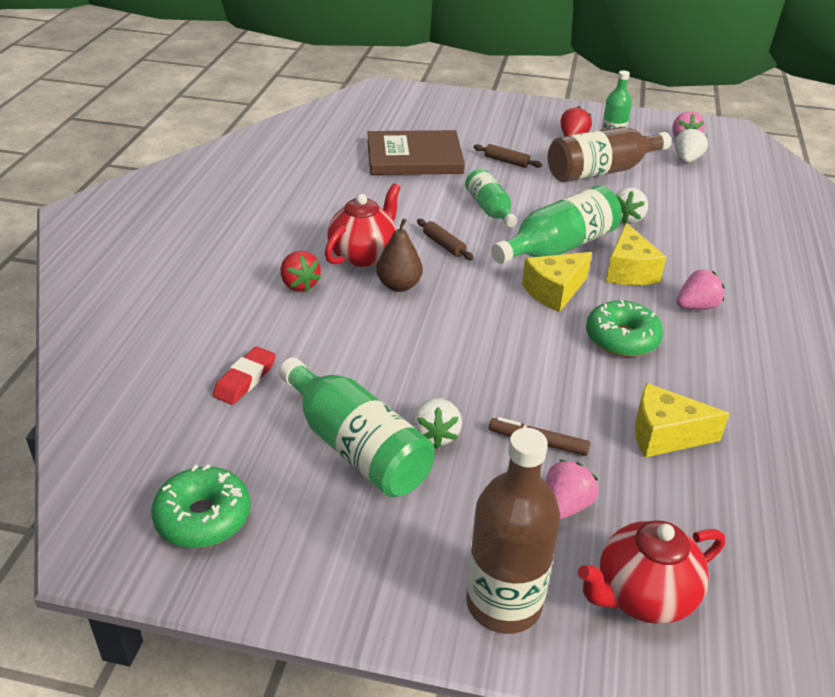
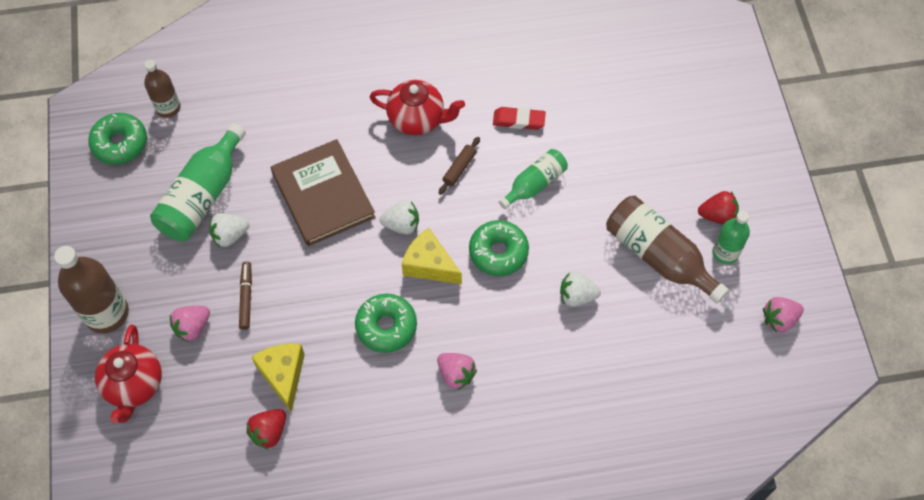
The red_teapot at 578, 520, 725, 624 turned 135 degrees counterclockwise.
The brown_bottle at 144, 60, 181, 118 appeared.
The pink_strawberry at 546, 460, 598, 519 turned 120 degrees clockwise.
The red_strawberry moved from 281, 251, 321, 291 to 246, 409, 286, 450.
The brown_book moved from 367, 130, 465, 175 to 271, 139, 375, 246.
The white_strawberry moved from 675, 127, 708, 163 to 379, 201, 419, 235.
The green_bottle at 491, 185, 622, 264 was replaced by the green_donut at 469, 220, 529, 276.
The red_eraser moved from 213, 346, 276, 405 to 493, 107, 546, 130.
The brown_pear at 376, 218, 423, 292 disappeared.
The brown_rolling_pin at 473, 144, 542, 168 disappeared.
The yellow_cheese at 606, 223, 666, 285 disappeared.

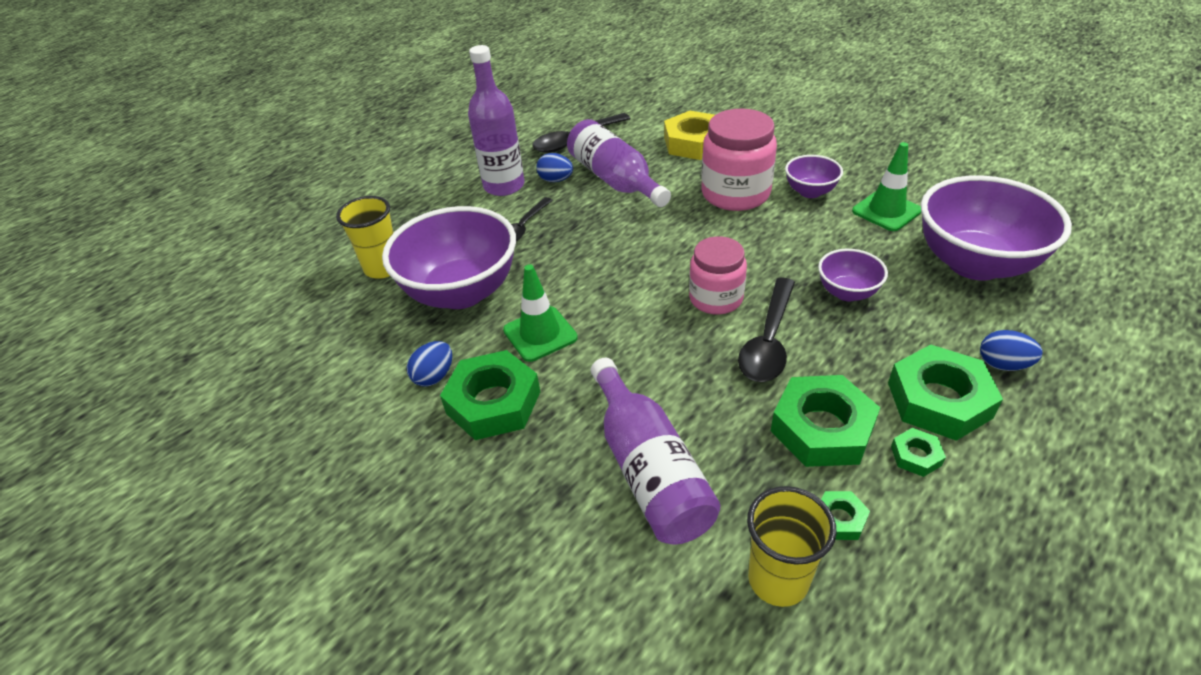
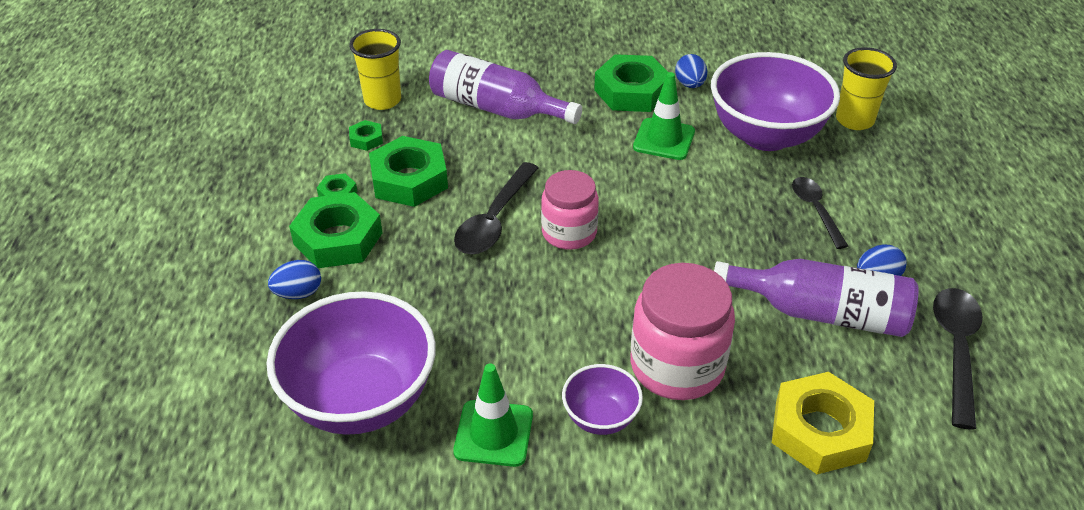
The black_spoon at 738, 278, 795, 382 turned 135 degrees counterclockwise.
The purple_bottle at 468, 45, 524, 196 disappeared.
The purple_bowl at 818, 249, 888, 301 disappeared.

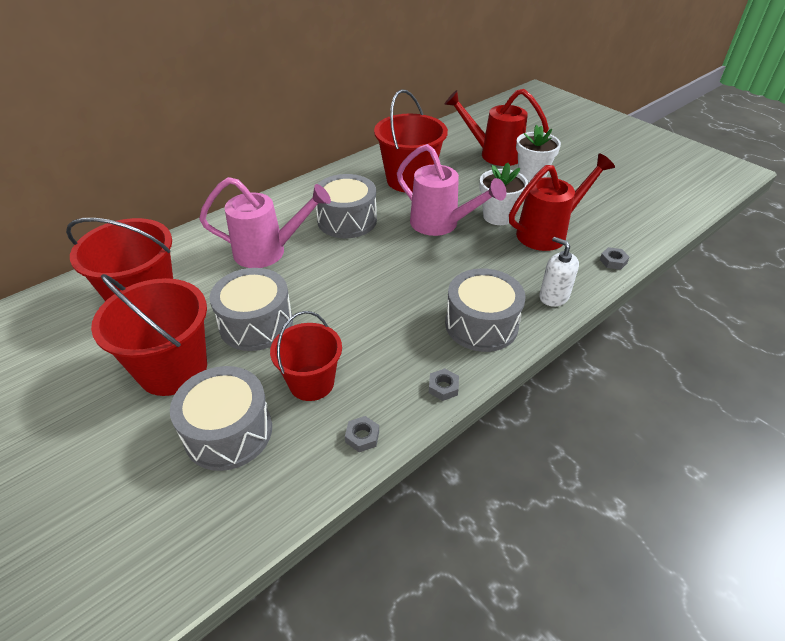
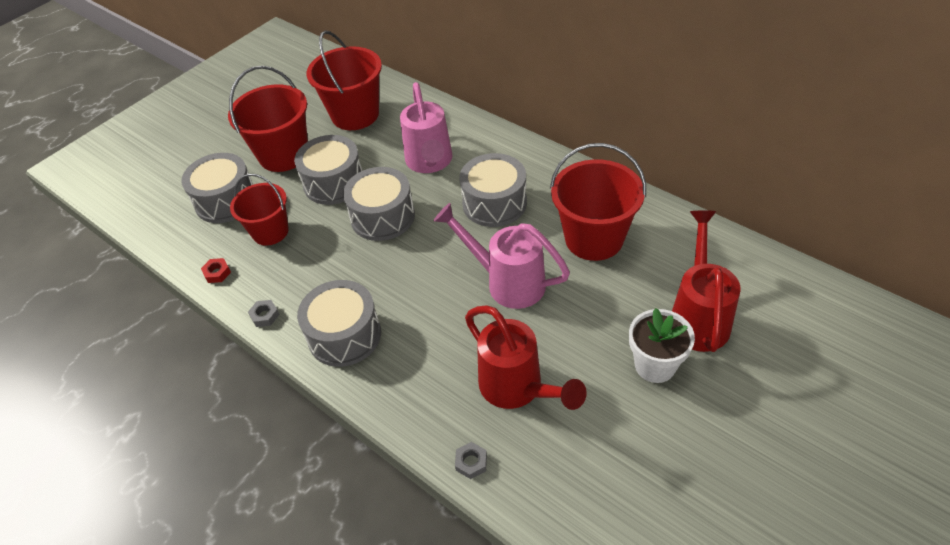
The grey_nut at 345, 416, 379, 452 became the red_nut at 201, 258, 231, 283.
The grey_drum at 343, 167, 415, 241 appeared.
The pink_watering_can at 397, 144, 506, 236 turned 90 degrees clockwise.
The white_flower_pot at 479, 163, 528, 225 disappeared.
The white_soap_dispenser at 539, 237, 579, 307 disappeared.

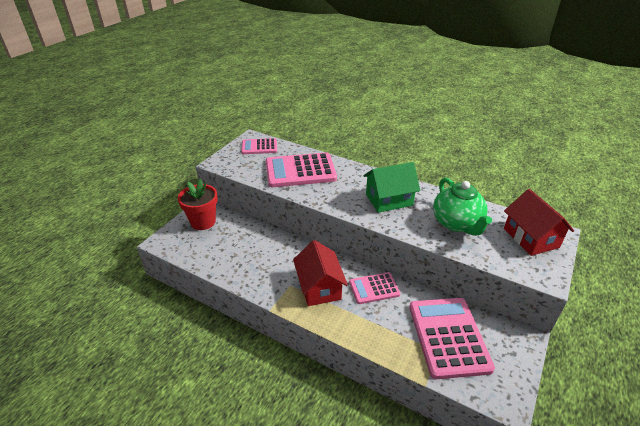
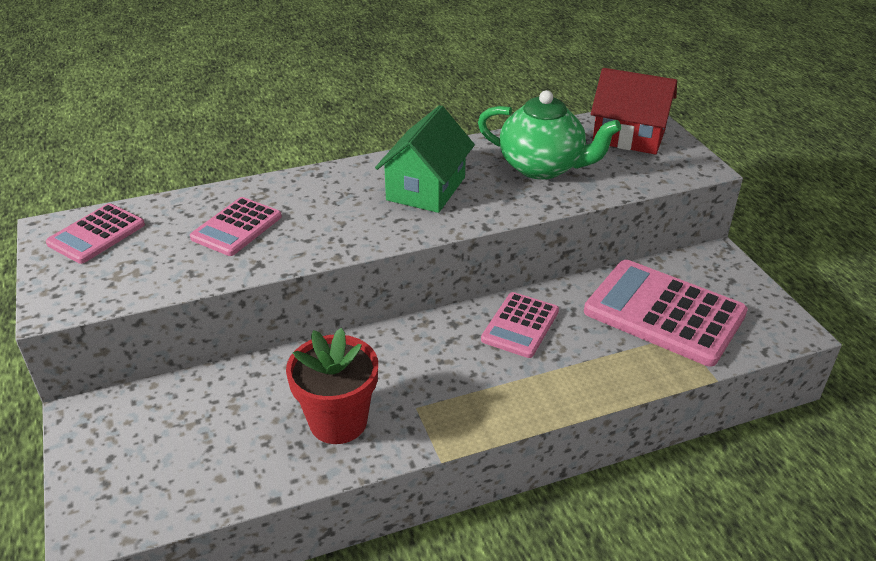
The pink_calculator at 266, 152, 337, 187 changed to 0.56 times the size.
The red_flower_pot moved from 178, 179, 218, 230 to 286, 328, 378, 444.
The red_house at 293, 240, 348, 306 disappeared.

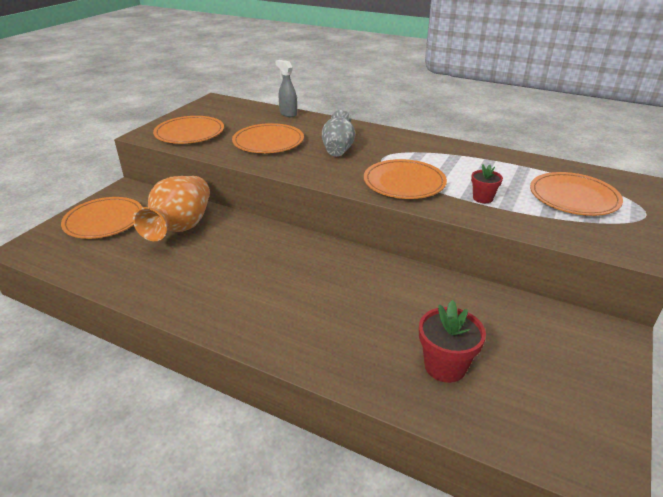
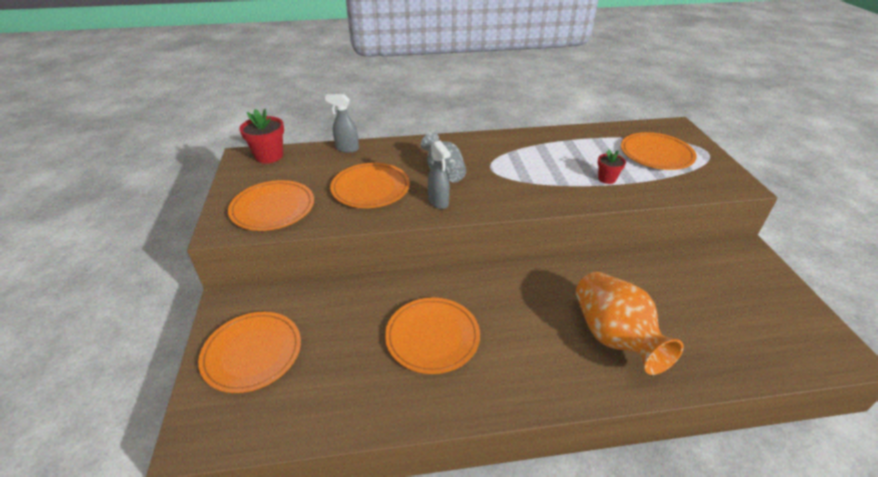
The red_flower_pot moved from 419, 300, 486, 383 to 239, 109, 284, 164.
The orange_plate moved from 364, 159, 447, 199 to 385, 298, 480, 374.
The grey_spray_bottle at 428, 141, 450, 209 appeared.
The orange_vase moved from 133, 176, 210, 241 to 576, 272, 684, 375.

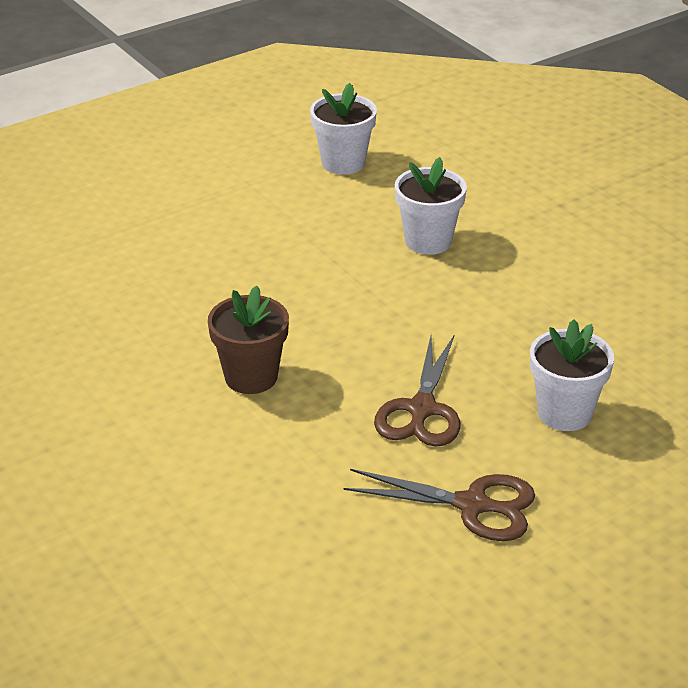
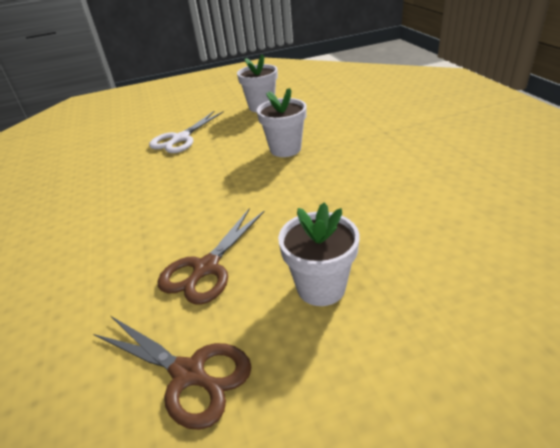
The white_scissors at 149, 111, 224, 153 appeared.
The brown_flower_pot at 208, 285, 289, 394 disappeared.

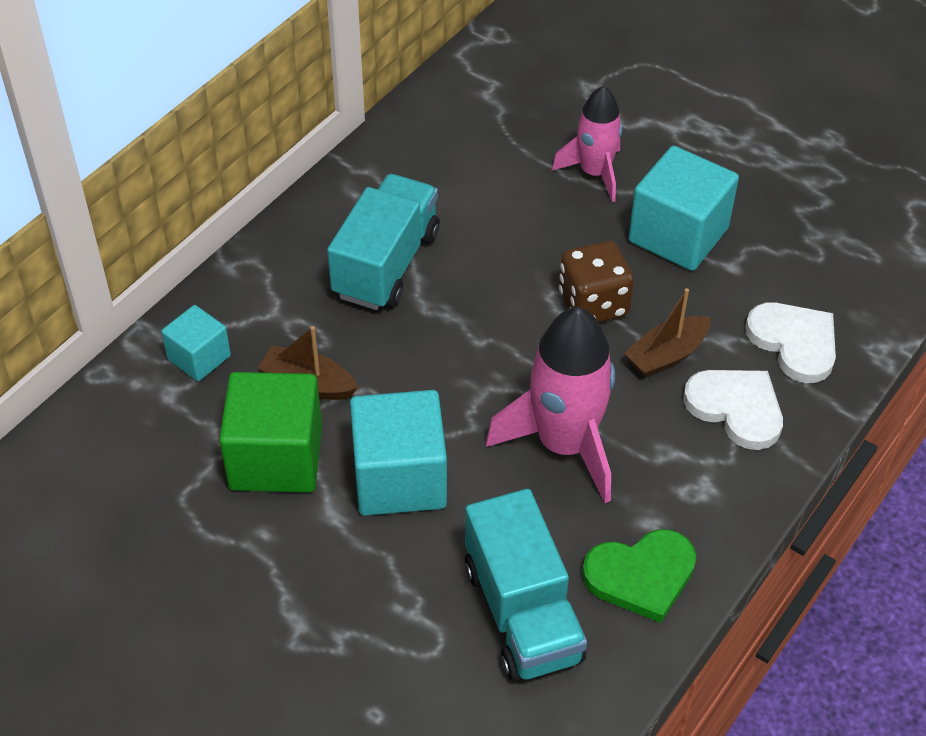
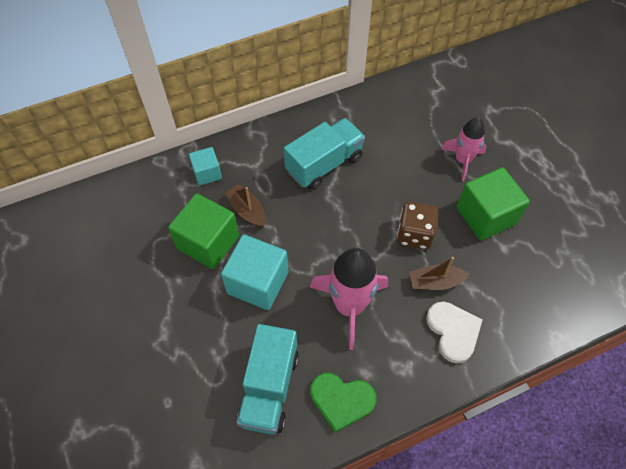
The turquoise_cube at 628, 146, 739, 271 became the green_cube at 456, 167, 530, 241.
The white_heart at 745, 302, 836, 383 disappeared.

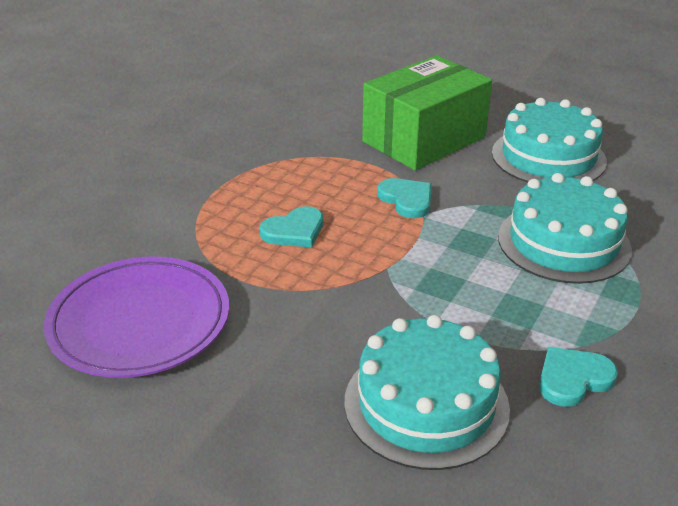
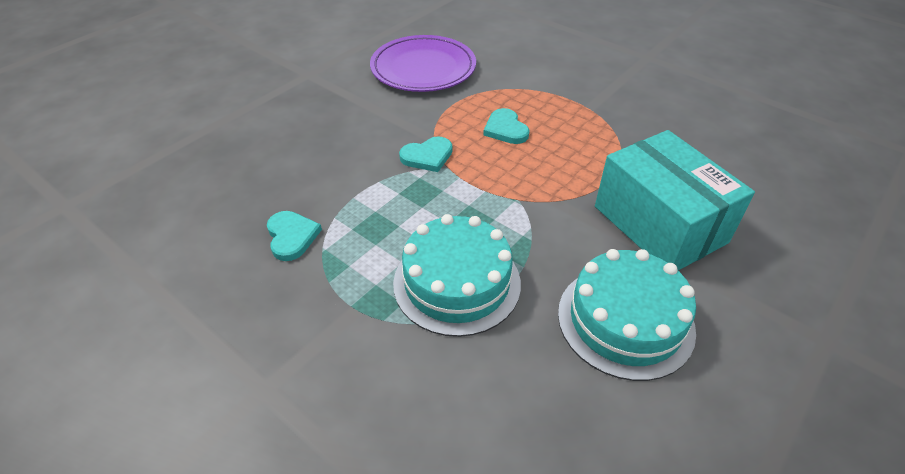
The turquoise_heart moved from 377, 178, 432, 218 to 399, 136, 452, 172.
The green_box at 362, 55, 492, 170 became the turquoise_box at 595, 130, 755, 270.
The turquoise_cake at 344, 315, 510, 470 disappeared.

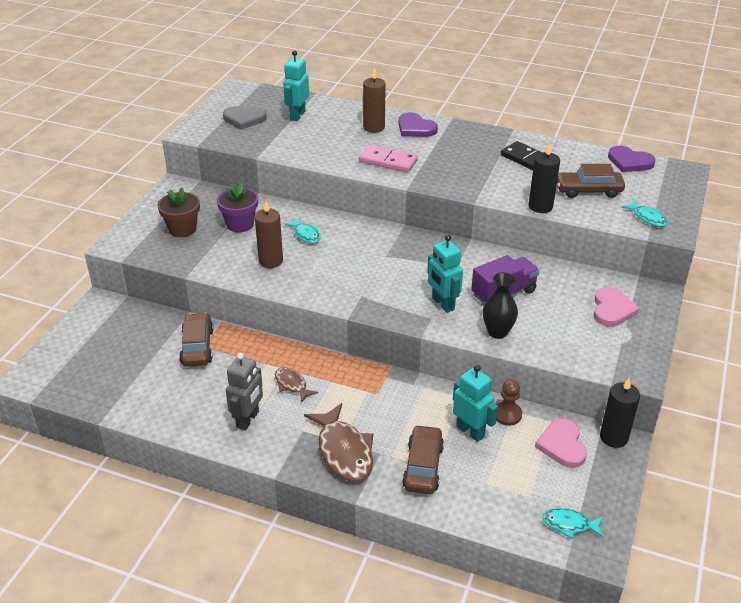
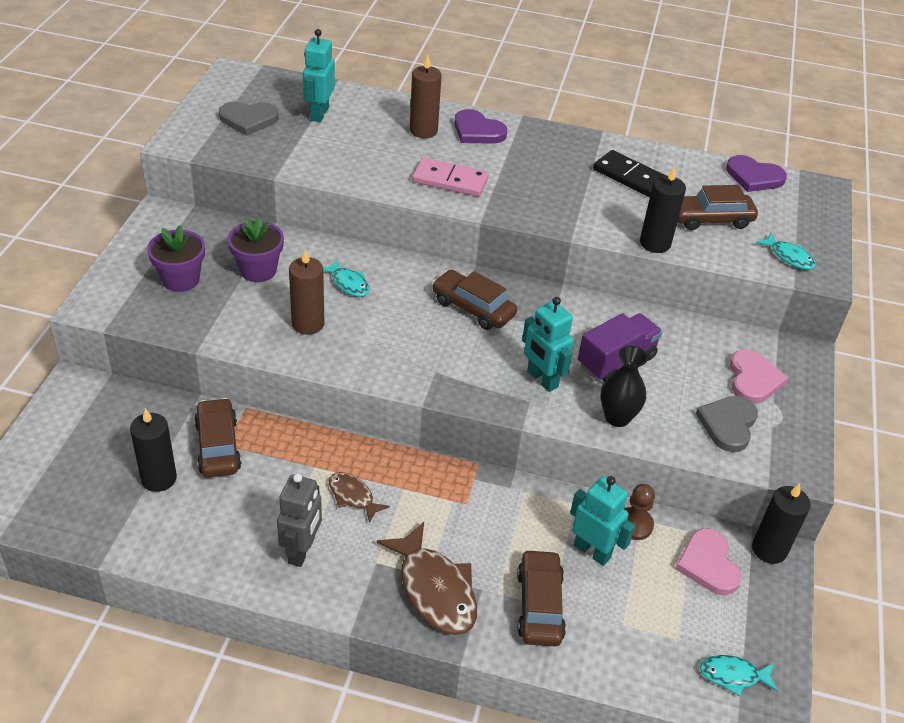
The black_candle at 130, 408, 177, 492 appeared.
The brown_flower_pot at 157, 187, 200, 237 became the purple_flower_pot at 147, 225, 205, 292.
The brown_car at 432, 270, 517, 330 appeared.
The grey_heart at 696, 396, 758, 452 appeared.

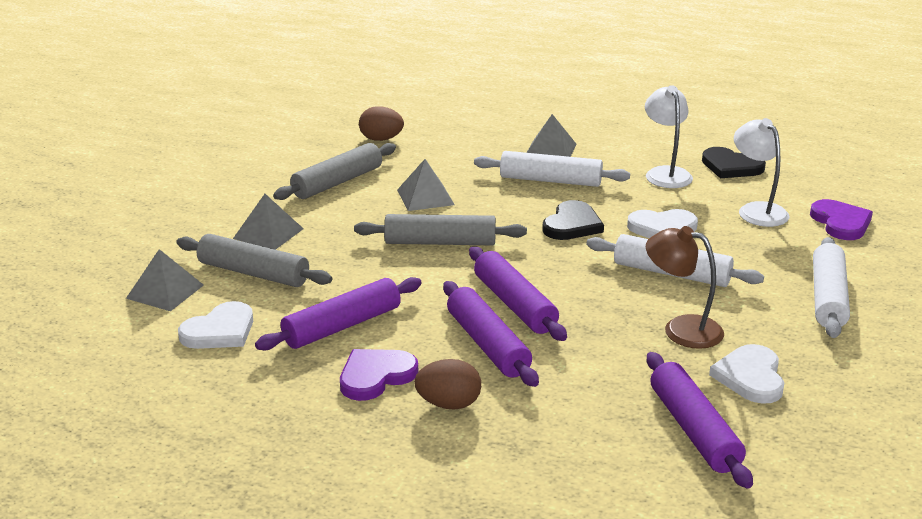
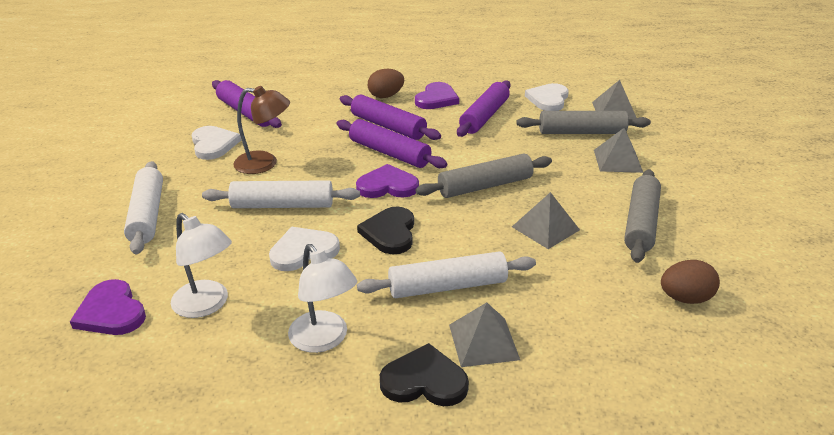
The purple_heart at 356, 164, 419, 198 appeared.
The black_heart moved from 702, 147, 766, 178 to 380, 343, 469, 406.

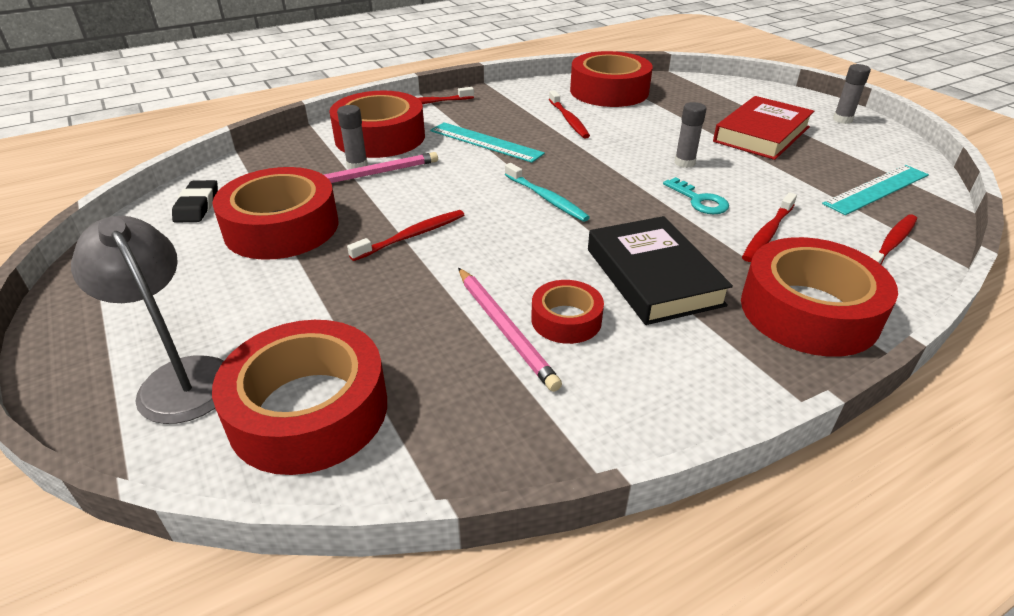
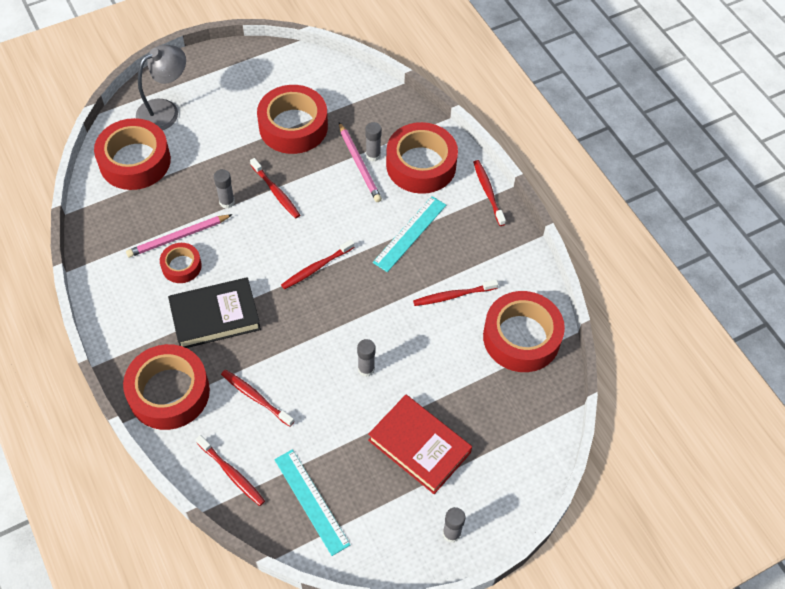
The grey_glue_stick at 214, 169, 235, 209 appeared.
The turquoise_toothbrush at 505, 163, 590, 222 became the red_toothbrush at 281, 239, 355, 290.
The black_eraser at 172, 180, 218, 223 disappeared.
The turquoise_key at 663, 177, 729, 214 disappeared.

